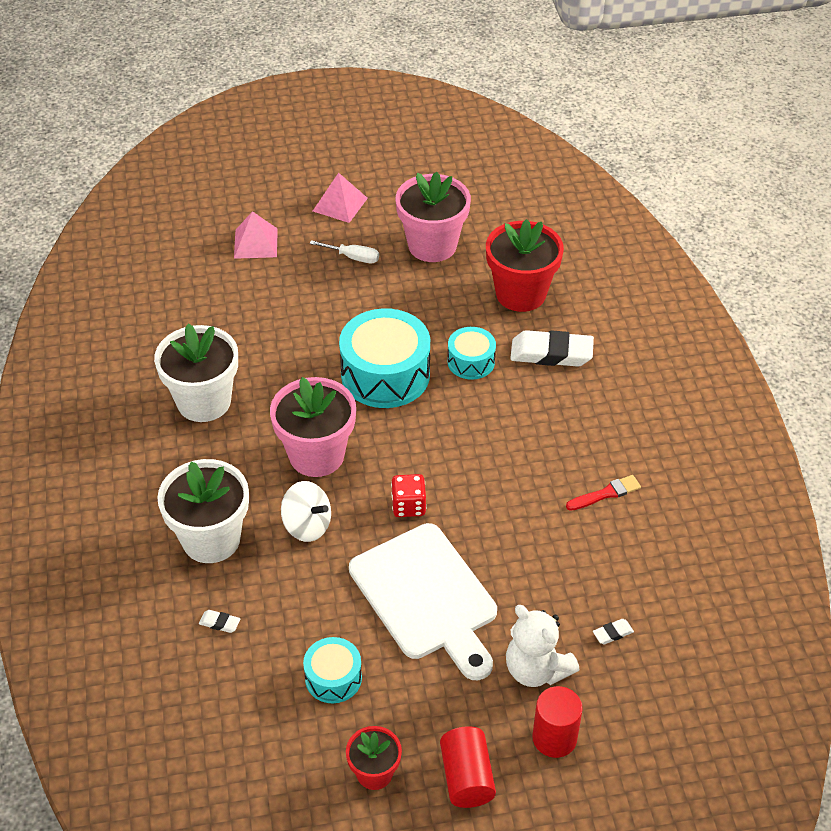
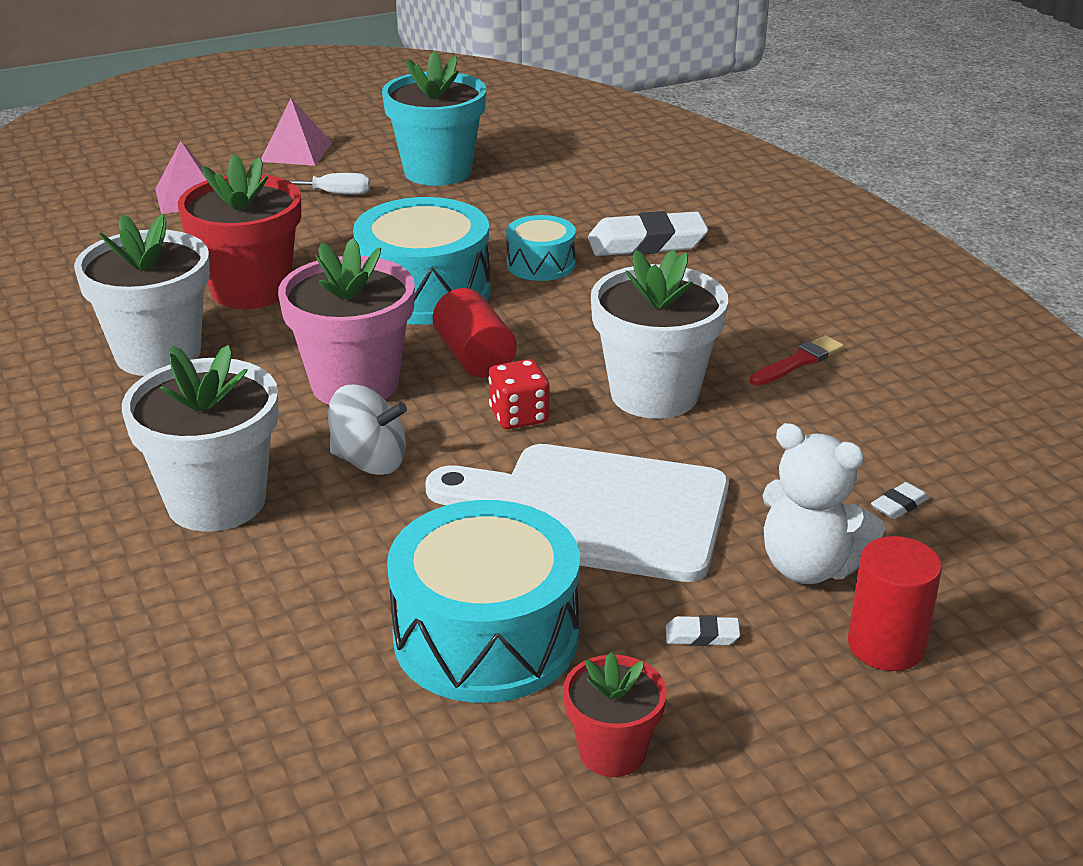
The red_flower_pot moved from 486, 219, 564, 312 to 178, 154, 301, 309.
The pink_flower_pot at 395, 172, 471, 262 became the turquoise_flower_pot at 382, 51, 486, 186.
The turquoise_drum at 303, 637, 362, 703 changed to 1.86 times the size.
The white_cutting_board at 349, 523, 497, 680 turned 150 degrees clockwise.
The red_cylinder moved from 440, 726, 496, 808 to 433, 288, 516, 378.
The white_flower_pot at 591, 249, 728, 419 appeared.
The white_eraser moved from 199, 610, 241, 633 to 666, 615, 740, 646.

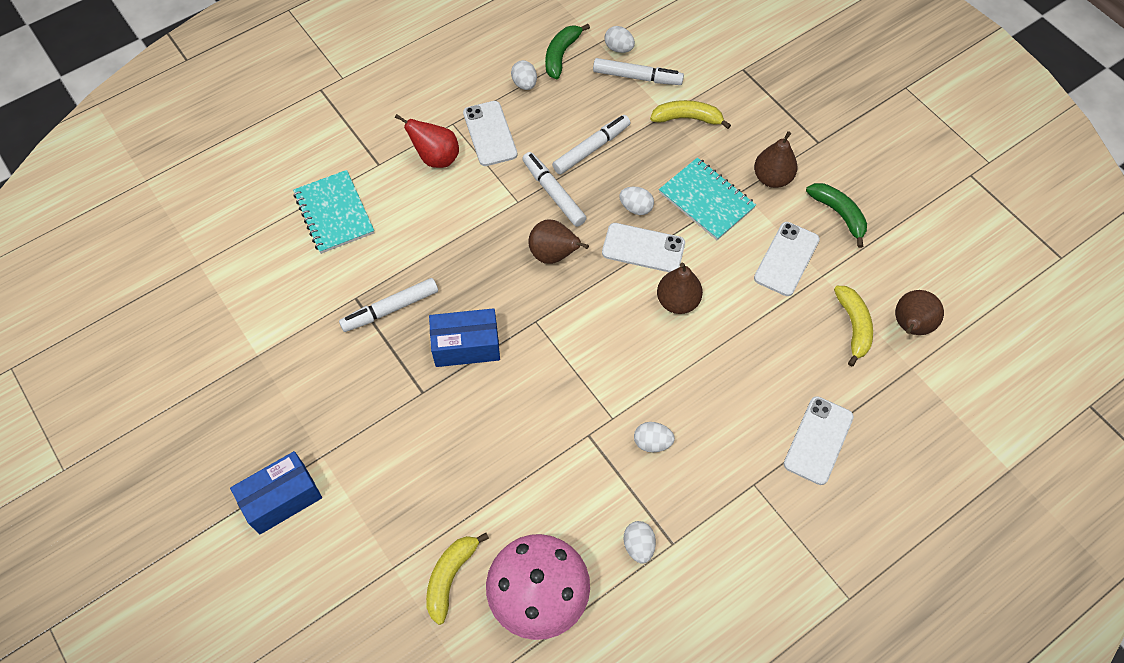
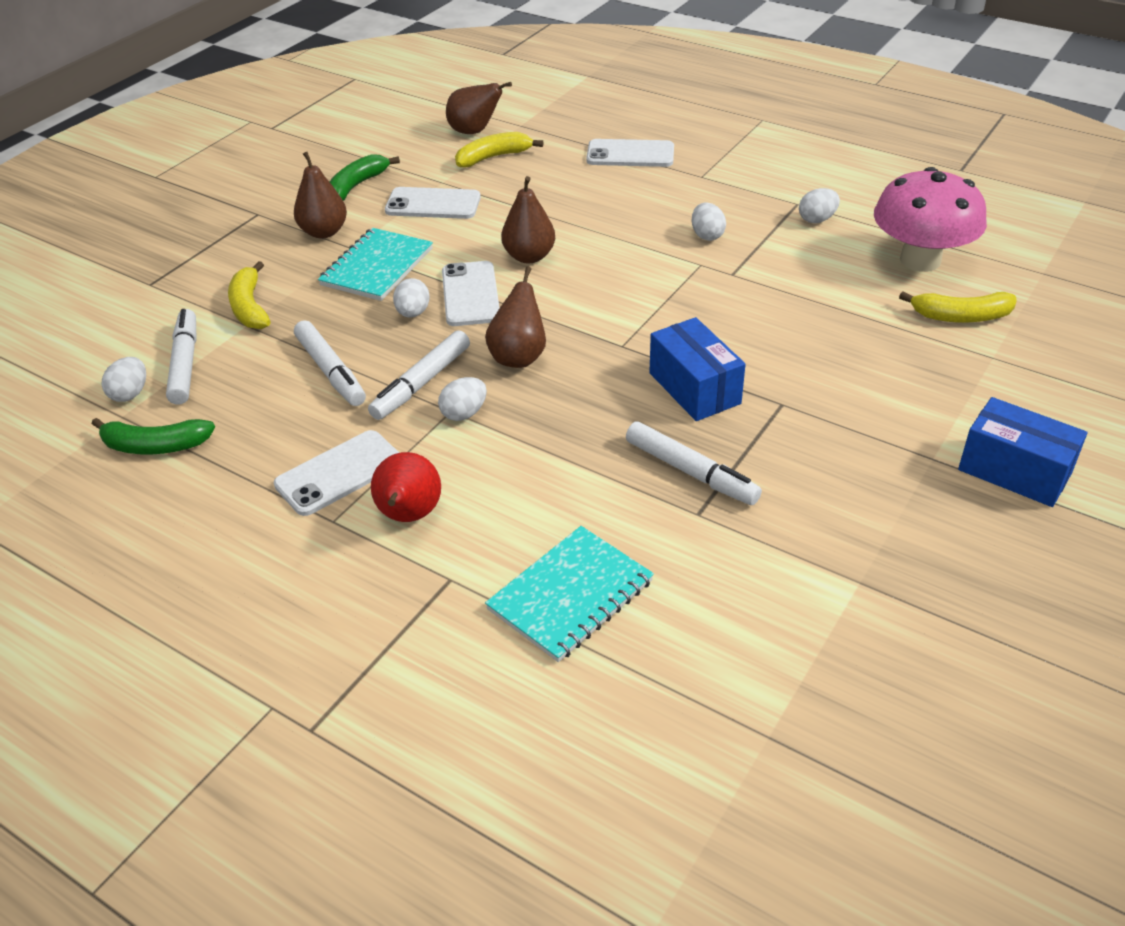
The white_marker at 552, 115, 630, 175 turned 150 degrees counterclockwise.
The white_egg moved from 511, 60, 537, 90 to 438, 377, 487, 421.

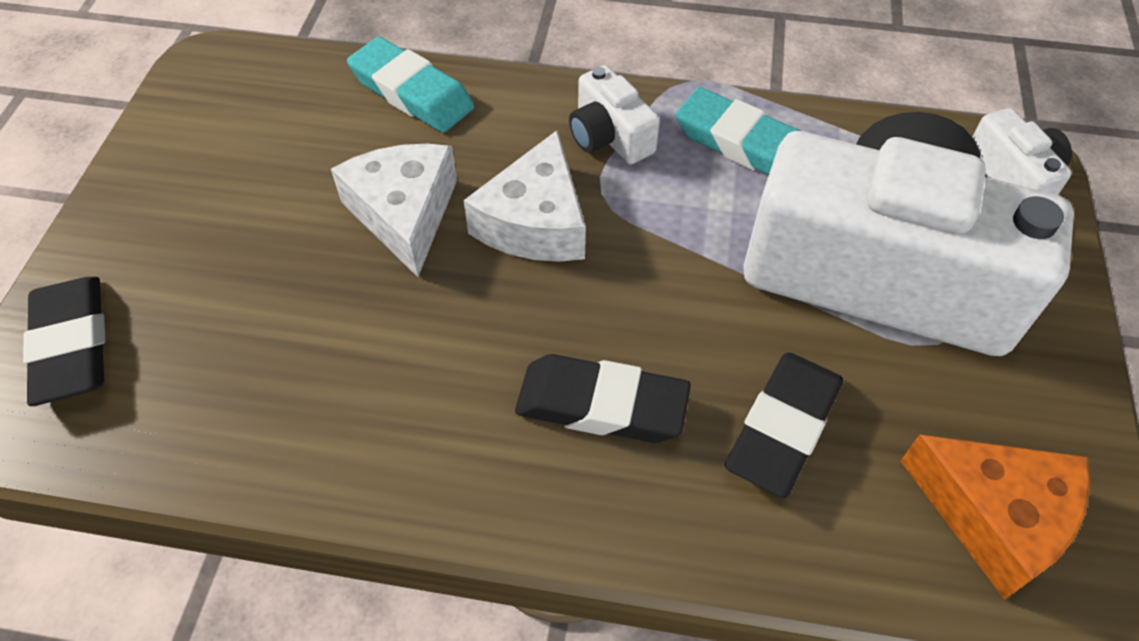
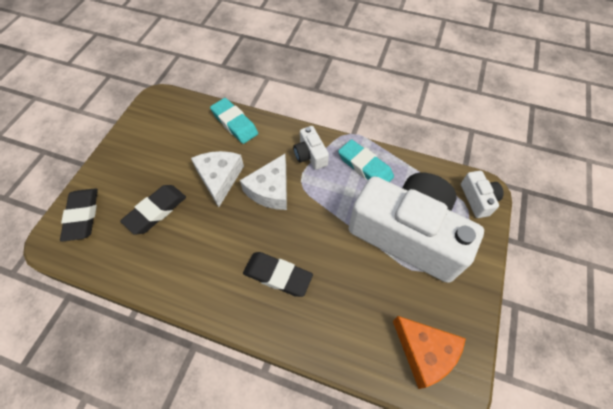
The black_eraser moved from 725, 352, 843, 498 to 120, 185, 186, 235.

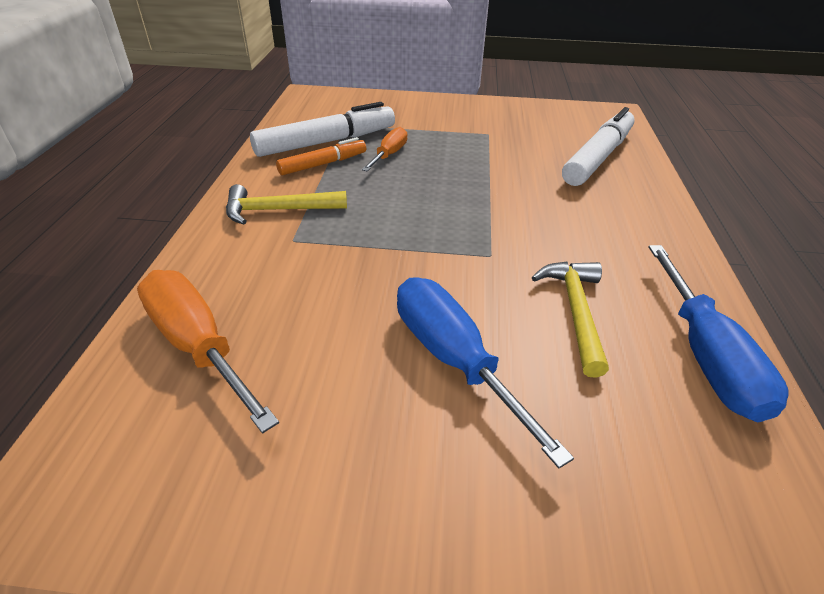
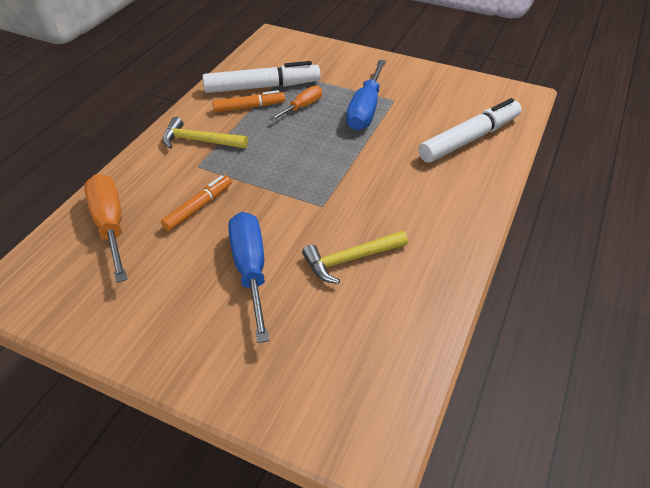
The orange_marker at 161, 175, 231, 231 appeared.
The yellow_hammer at 532, 262, 609, 378 turned 135 degrees counterclockwise.
The blue_screwdriver moved from 648, 245, 788, 422 to 346, 60, 386, 131.

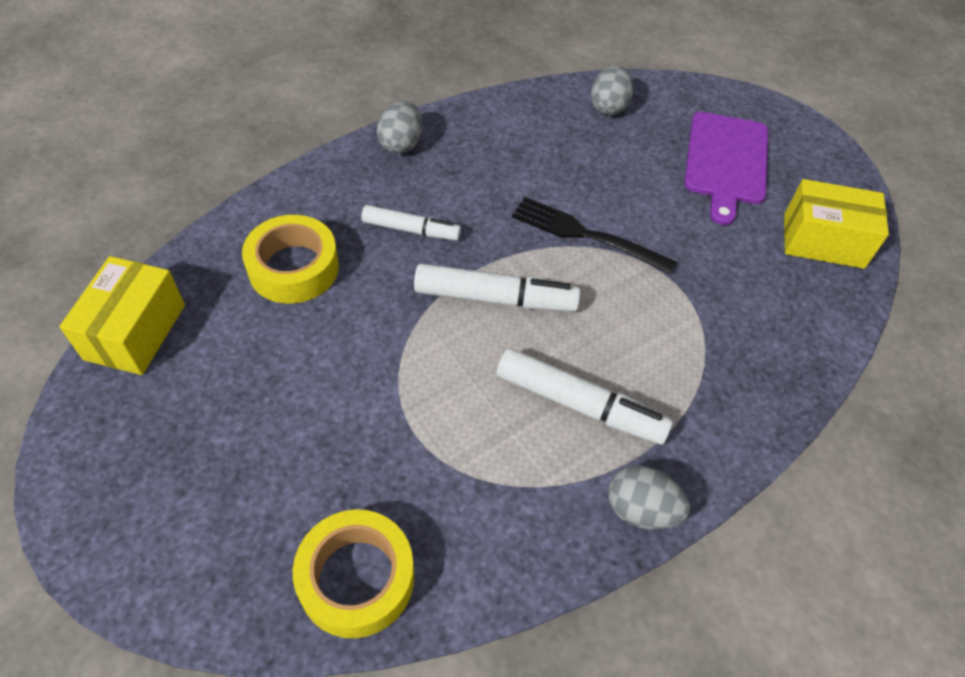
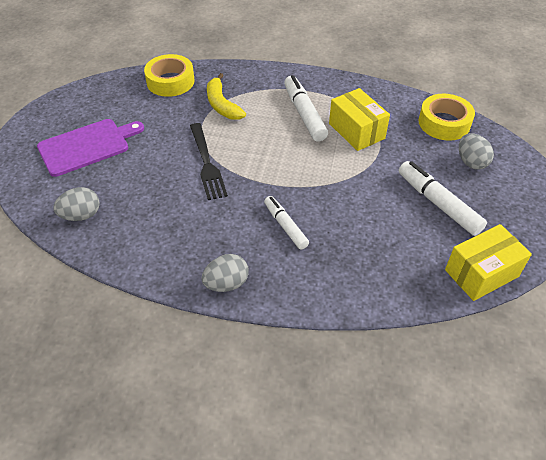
The yellow_tape moved from 242, 215, 339, 304 to 144, 54, 194, 97.
The yellow_banana at 207, 73, 246, 120 appeared.
The yellow_box moved from 784, 179, 889, 269 to 329, 88, 390, 151.
The white_marker moved from 414, 264, 581, 312 to 399, 161, 487, 236.
The grey_egg moved from 608, 465, 690, 530 to 459, 133, 494, 170.

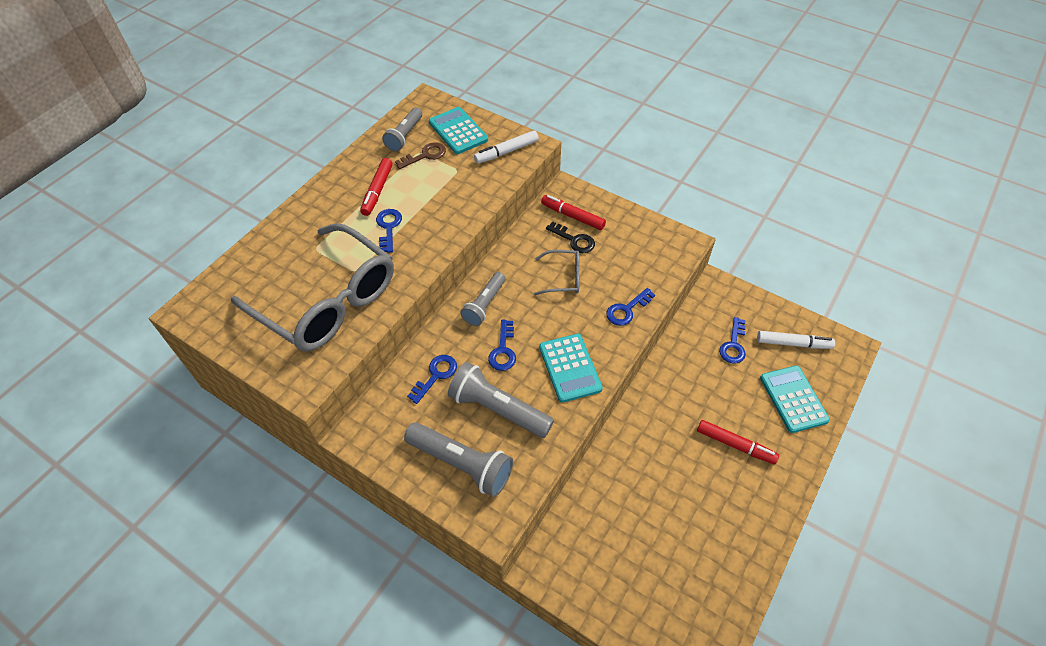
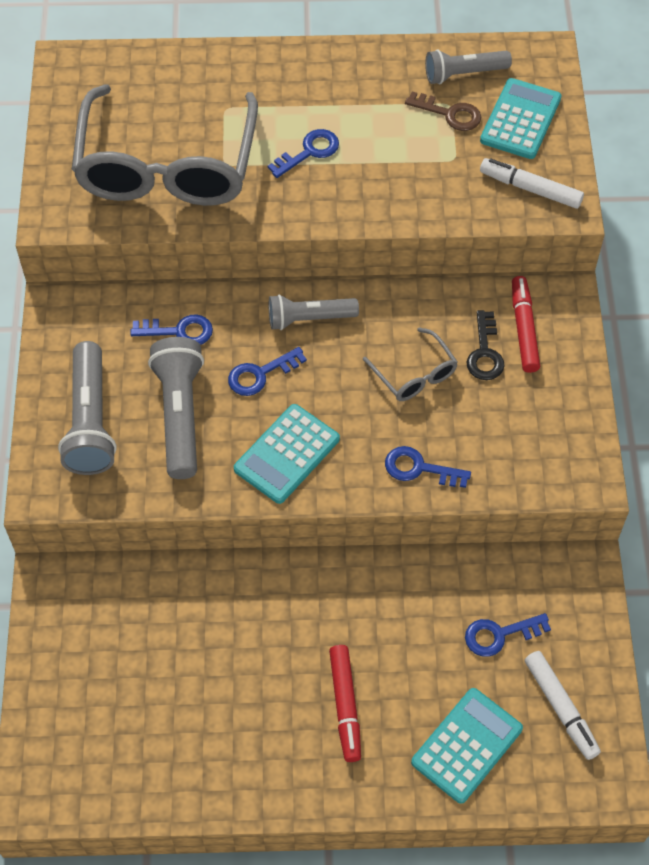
The red_marker at 360, 158, 393, 216 disappeared.

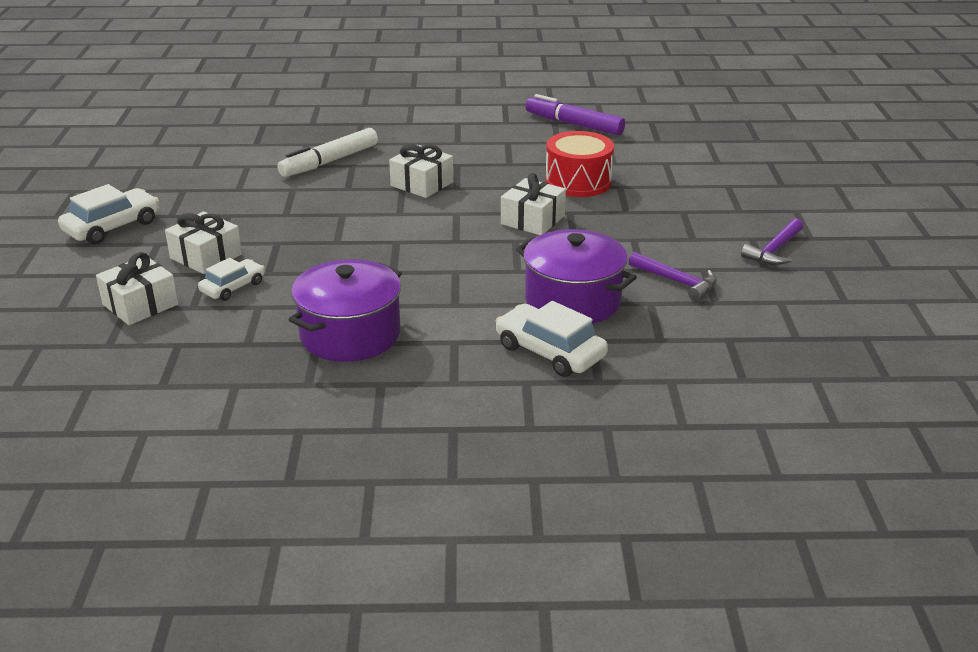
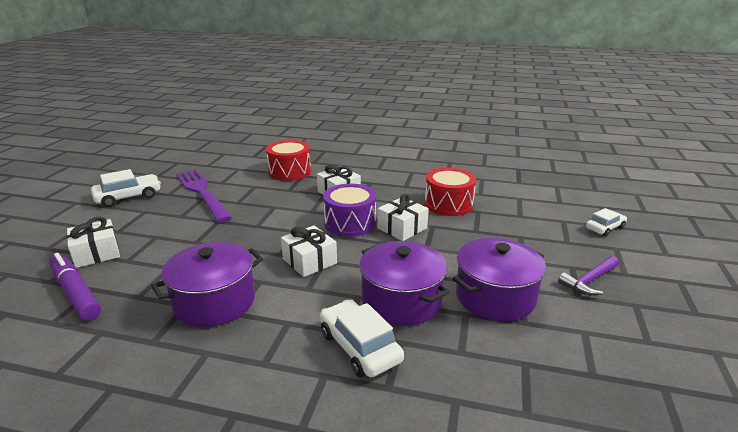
The purple_marker moved from 526, 94, 625, 135 to 49, 253, 101, 321.
The purple_fork at 176, 169, 232, 223 appeared.
The white_marker at 277, 128, 378, 177 was replaced by the red_drum at 266, 140, 311, 181.
The white_gift moved from 165, 211, 242, 274 to 281, 225, 337, 277.
The purple_drum at 323, 184, 377, 237 appeared.
The purple_hammer at 628, 252, 717, 301 was replaced by the purple_pot at 453, 238, 546, 321.
The white_car moved from 198, 258, 265, 301 to 586, 208, 627, 236.

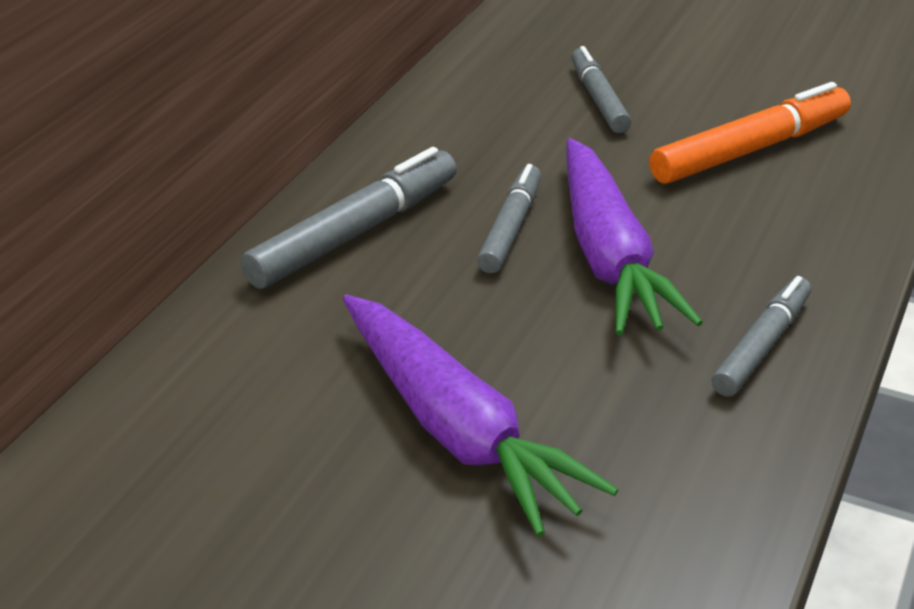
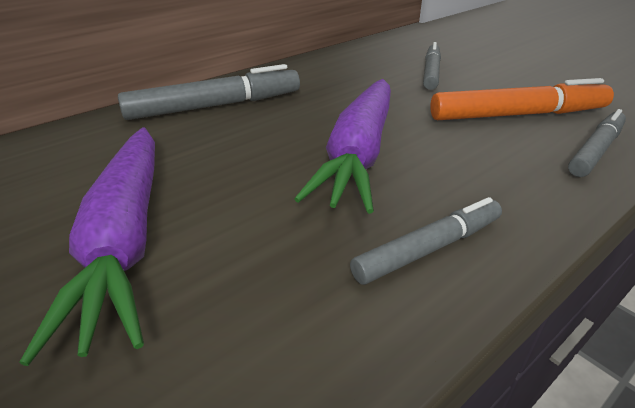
The grey_marker moved from 477, 164, 541, 273 to 568, 109, 626, 177.

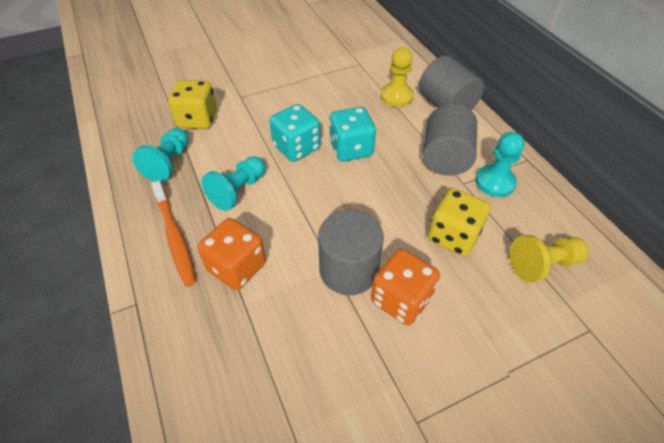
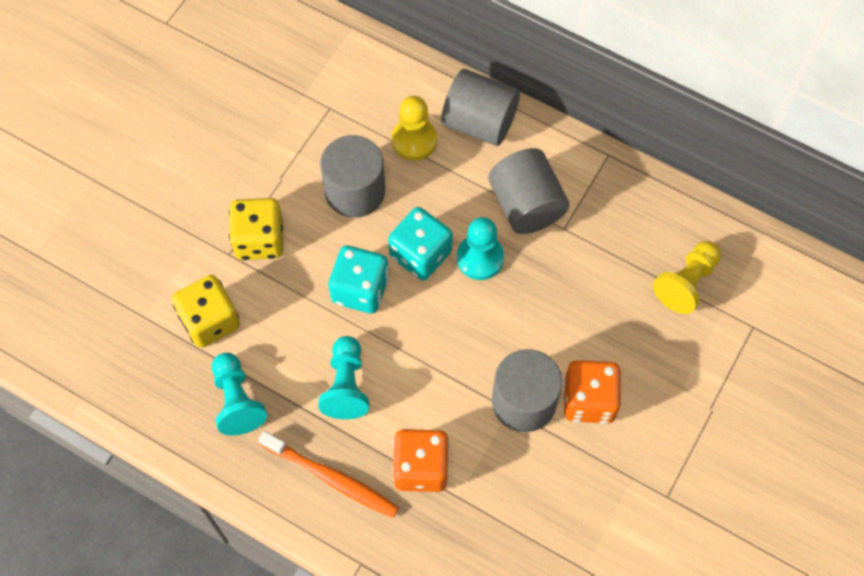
The yellow_dice moved from 428, 188, 491, 256 to 229, 198, 284, 260.
The grey_cylinder at 320, 135, 385, 218 appeared.
The turquoise_pawn moved from 475, 132, 525, 197 to 457, 217, 504, 280.

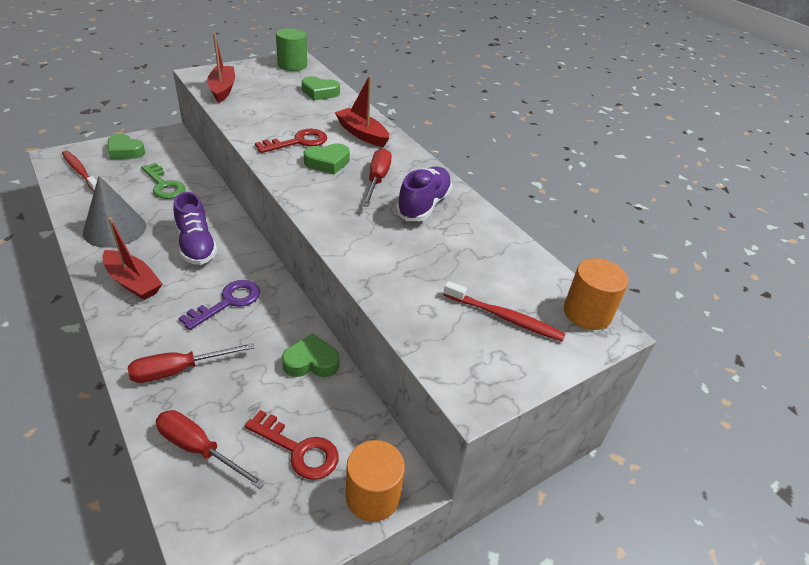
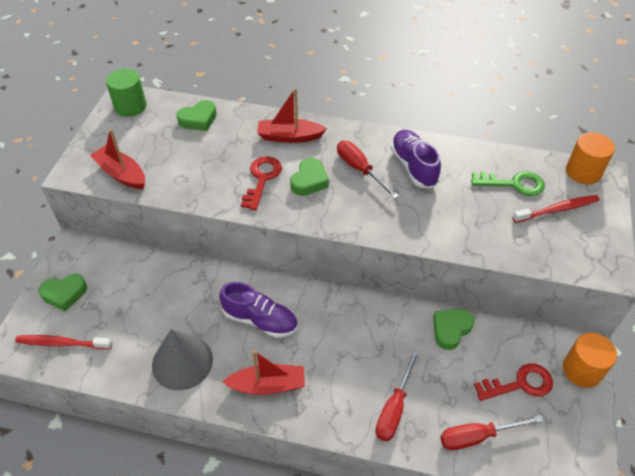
The green_key moved from 141, 163, 186, 199 to 471, 172, 545, 196.
The purple_key at 179, 280, 260, 330 disappeared.

